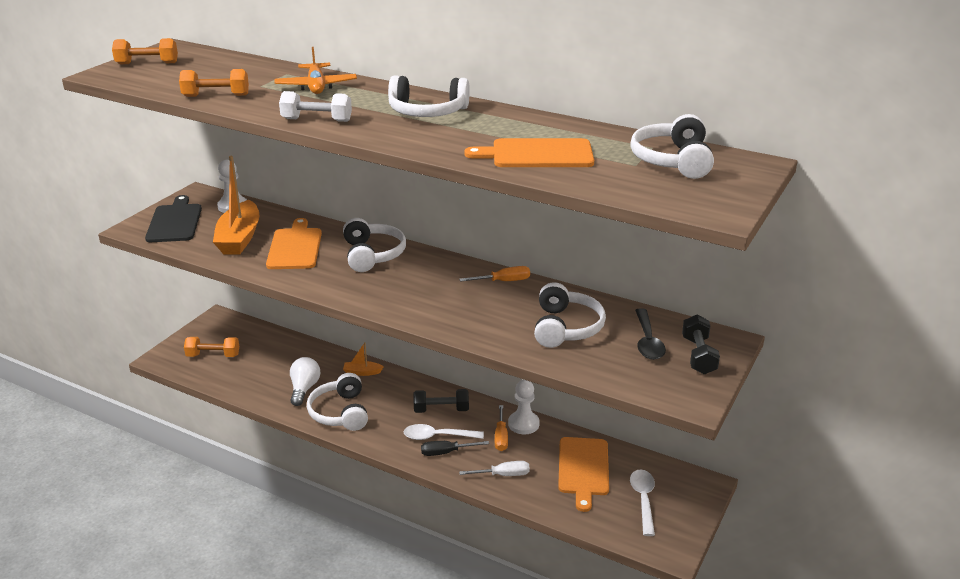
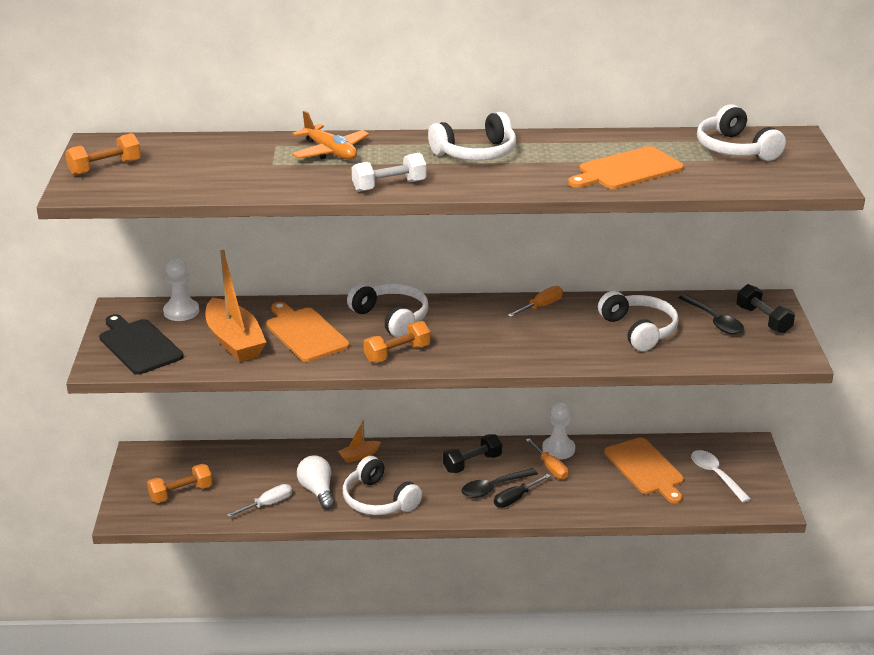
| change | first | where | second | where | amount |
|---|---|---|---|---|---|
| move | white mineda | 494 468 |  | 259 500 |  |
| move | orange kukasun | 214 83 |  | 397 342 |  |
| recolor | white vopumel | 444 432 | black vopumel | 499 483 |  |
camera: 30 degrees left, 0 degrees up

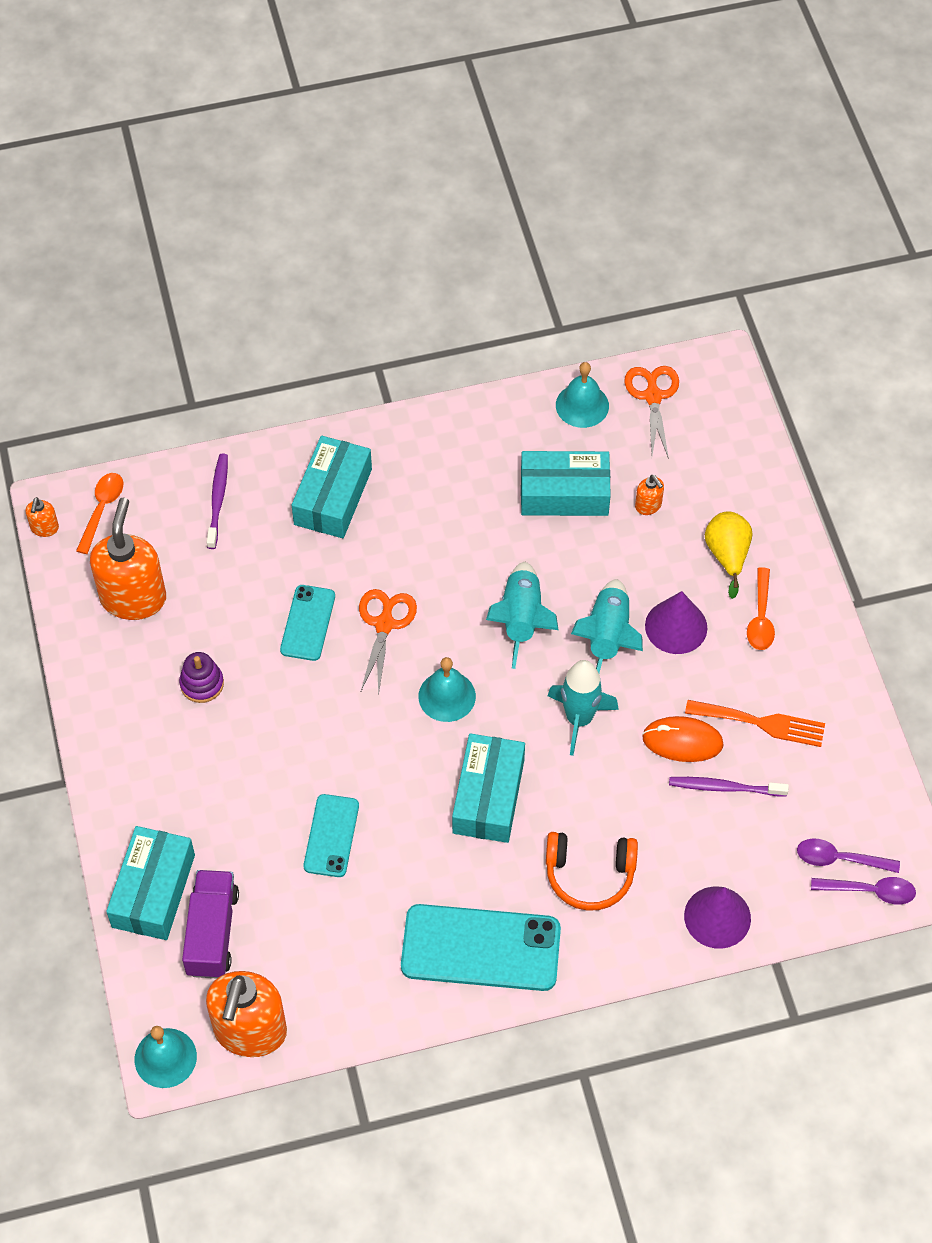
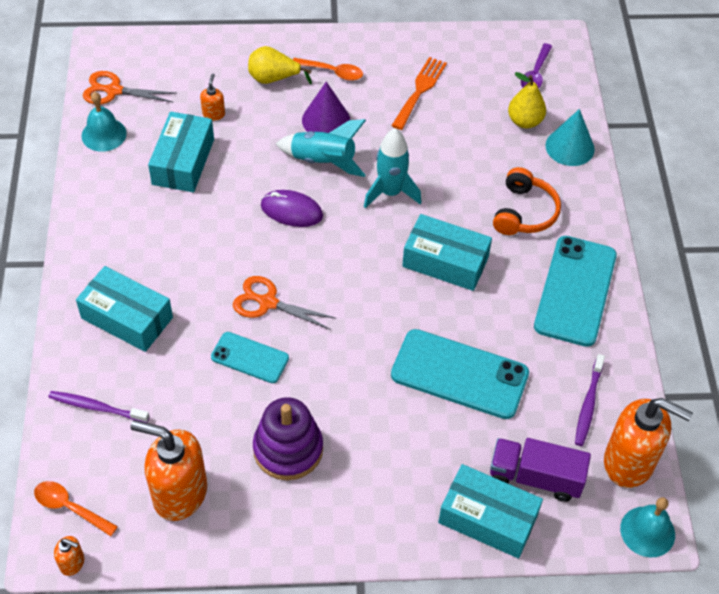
| change | first | where | second | where | amount |
|---|---|---|---|---|---|
| rotate | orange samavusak | 649 495 |  | 212 97 | 60 degrees counterclockwise |
| resize | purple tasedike | 201 677 |  | 288 438 | x1.72 |
| replace | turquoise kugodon | 522 615 | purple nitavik | 292 208 |  |
| resize | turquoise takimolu | 331 835 |  | 460 374 | x1.77 |
| insert |  |  | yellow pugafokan | 527 100 |  |
| recolor | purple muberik | 717 918 | turquoise muberik | 570 137 |  |
| move | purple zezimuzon | 729 787 |  | 590 400 |  |
| delete | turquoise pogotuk | 447 689 |  |  |  |
| delete | orange nitavik | 683 739 |  |  |  |
| delete | purple vopumel | 863 891 |  |  |  |
camera: 80 degrees left, 5 degrees down

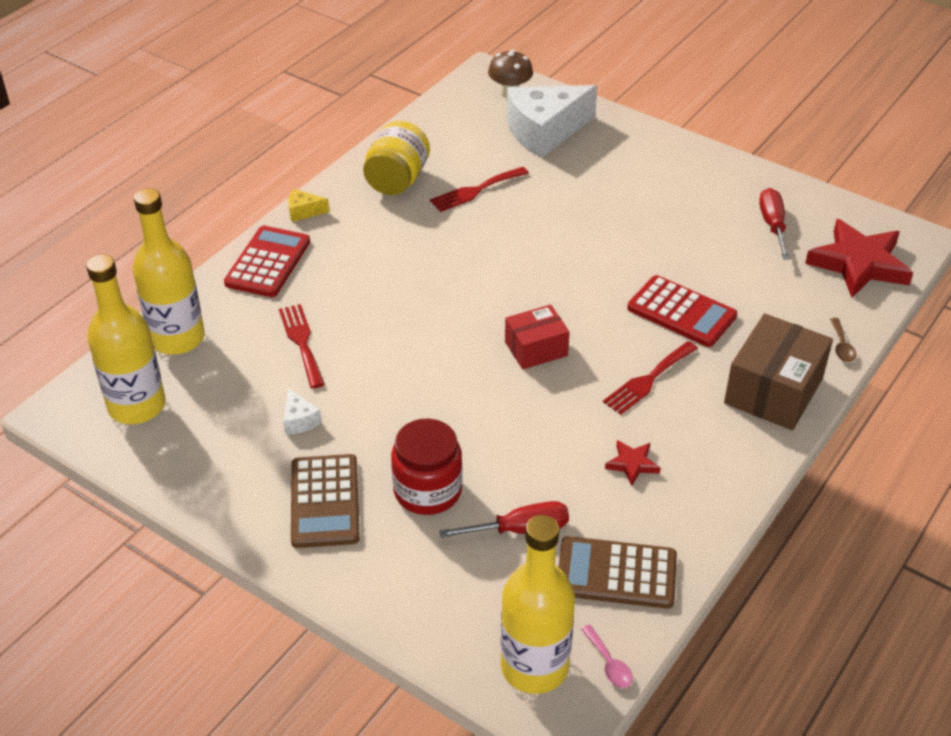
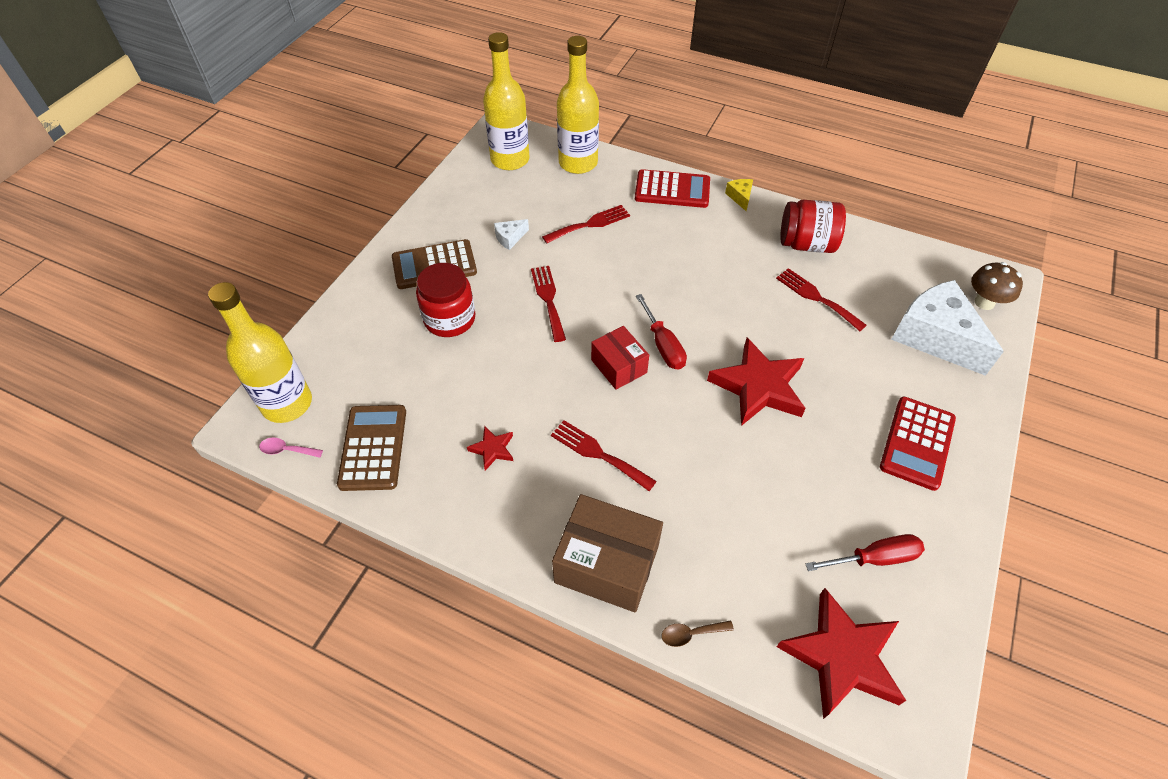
| change | first | where | second | where | amount |
|---|---|---|---|---|---|
| rotate | pink vopumel | 607 656 |  | 291 448 | 45 degrees clockwise |
| insert |  |  | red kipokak | 548 304 |  |
| move | red mineda | 504 519 |  | 661 332 |  |
| insert |  |  | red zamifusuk | 756 382 |  |
| recolor | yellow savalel | 396 158 | red savalel | 813 226 |  |
| move | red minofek | 682 311 |  | 918 444 |  |
camera: 80 degrees right, 10 degrees up

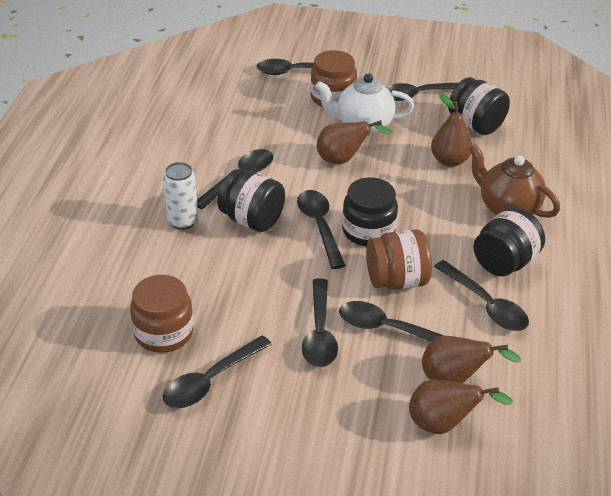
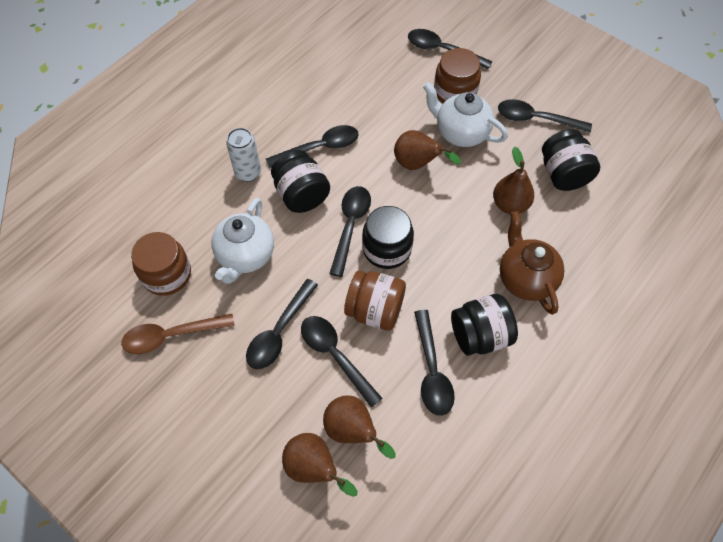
| change | first | where | second | where | amount |
|---|---|---|---|---|---|
| recolor | black vopumel | 217 371 | brown vopumel | 178 334 |  |
| insert |  |  | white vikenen | 242 241 |  |
camera: 30 degrees right, 20 degrees up

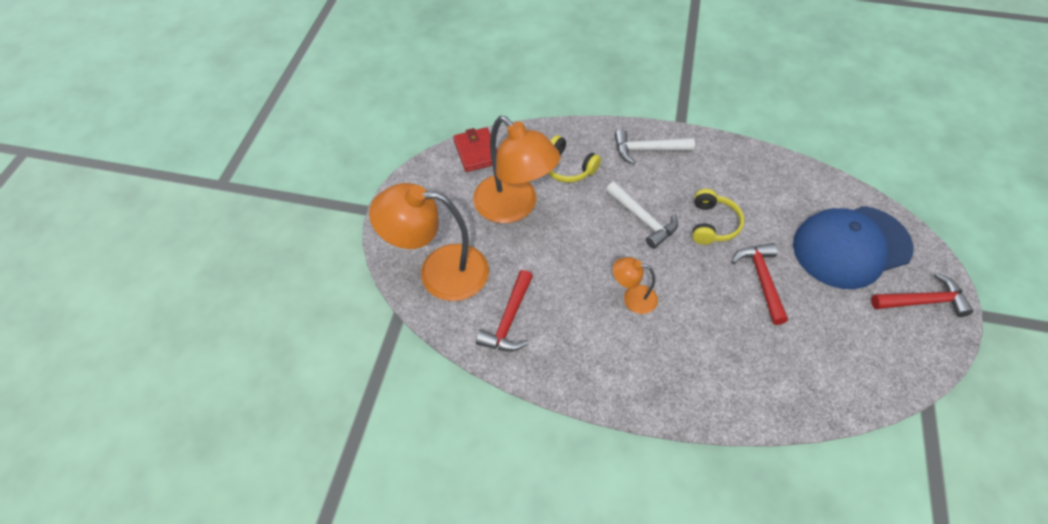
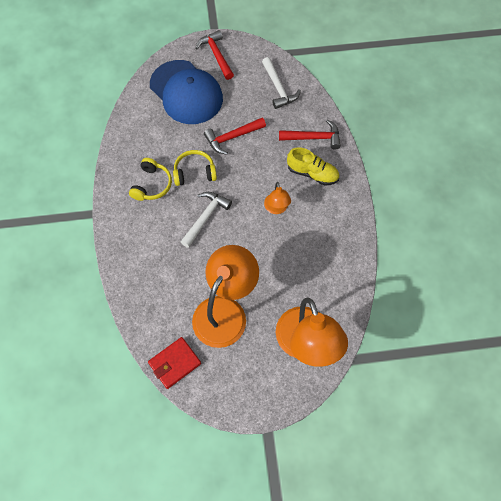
| change | first | where | second | where | amount |
|---|---|---|---|---|---|
| move | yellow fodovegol | 574 159 |  | 150 179 |  |
| move | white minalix | 654 147 |  | 281 83 |  |
| move | red minalix | 504 311 |  | 310 134 |  |
| insert |  |  | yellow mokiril | 313 166 |  |
camera: 110 degrees left, 10 degrees up

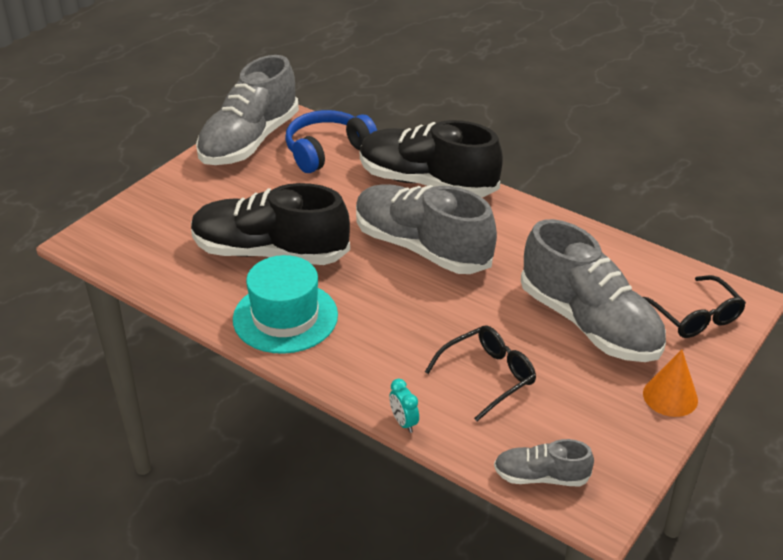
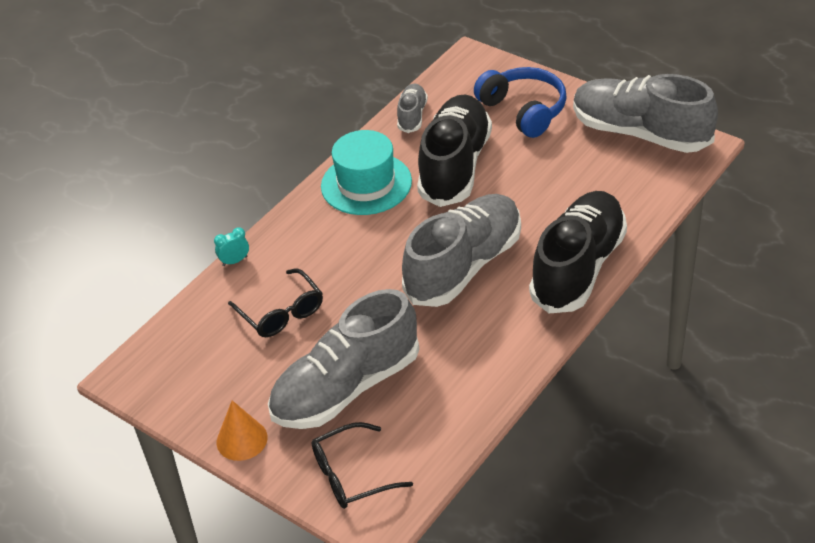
| change | first | where | second | where | amount |
|---|---|---|---|---|---|
| move | grey mokiril | 544 462 |  | 412 108 |  |
| move | blue fodovegol | 331 141 |  | 520 102 |  |
camera: 95 degrees right, 5 degrees up

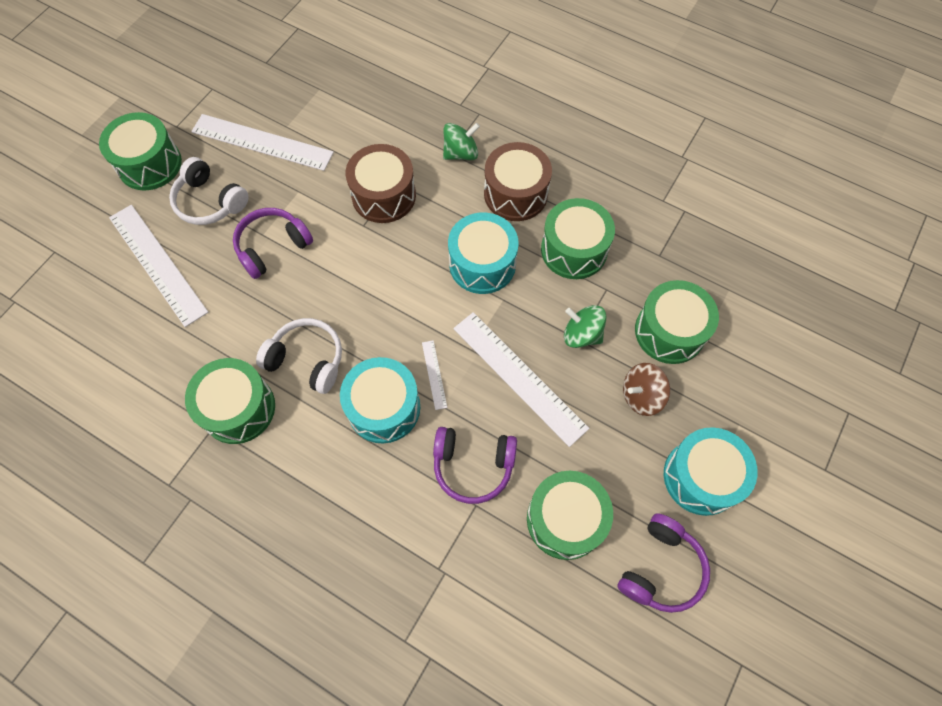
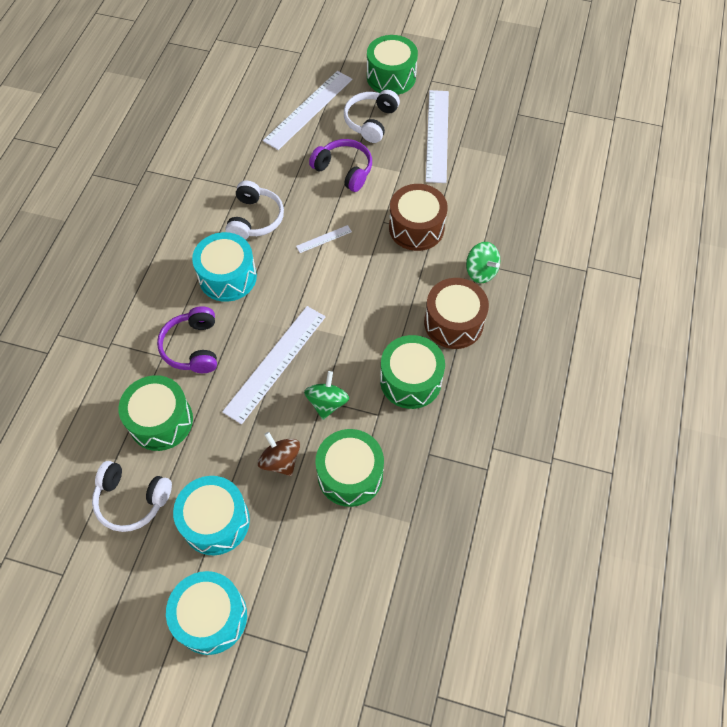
| change | first | where | second | where | amount |
|---|---|---|---|---|---|
| recolor | purple fodovegol | 663 563 | white fodovegol | 132 496 |  |
| move | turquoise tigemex | 483 253 |  | 206 613 |  |
| move | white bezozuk | 434 375 |  | 324 239 |  |
| delete | green tigemex | 230 401 |  |  |  |
camera: 75 degrees right, 5 degrees down

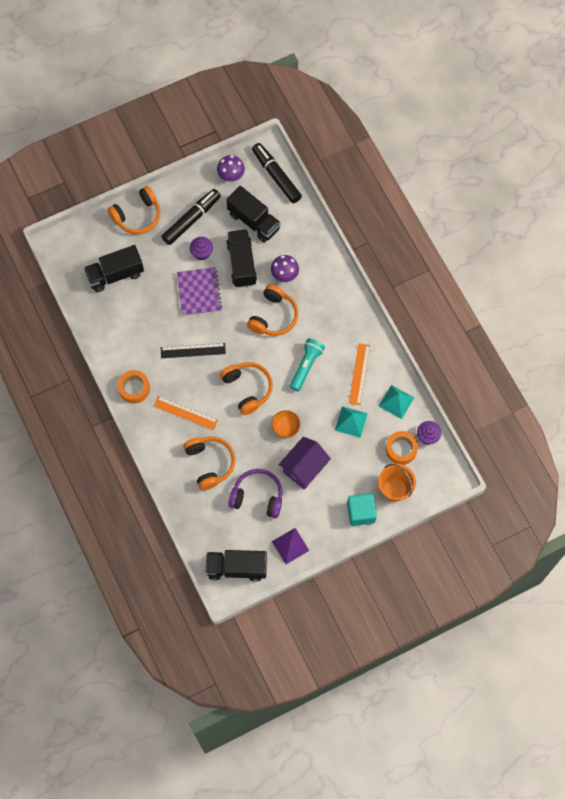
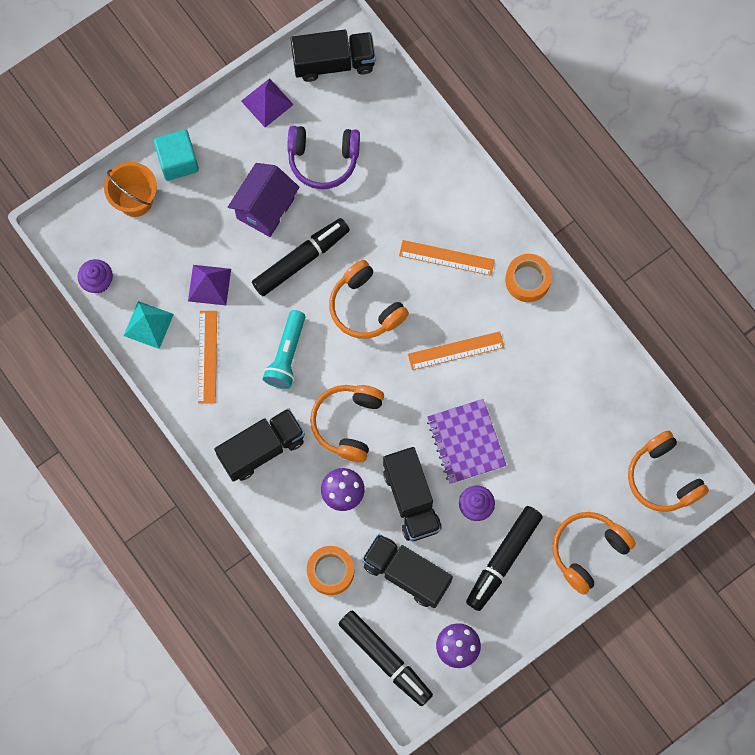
| change | first | where | second | where | amount |
|---|---|---|---|---|---|
| recolor | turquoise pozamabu | 351 422 | purple pozamabu | 209 285 |  |
| move | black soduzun | 114 268 |  | 259 445 |  |
| replace | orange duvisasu | 285 424 | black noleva | 301 257 |  |
| move | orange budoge | 402 448 |  | 330 570 |  |
| recolor | black bezozuk | 193 350 | orange bezozuk | 456 350 |  |
| move | orange fodovegol | 209 463 |  | 668 471 |  |
camera: 170 degrees right, 5 degrees up

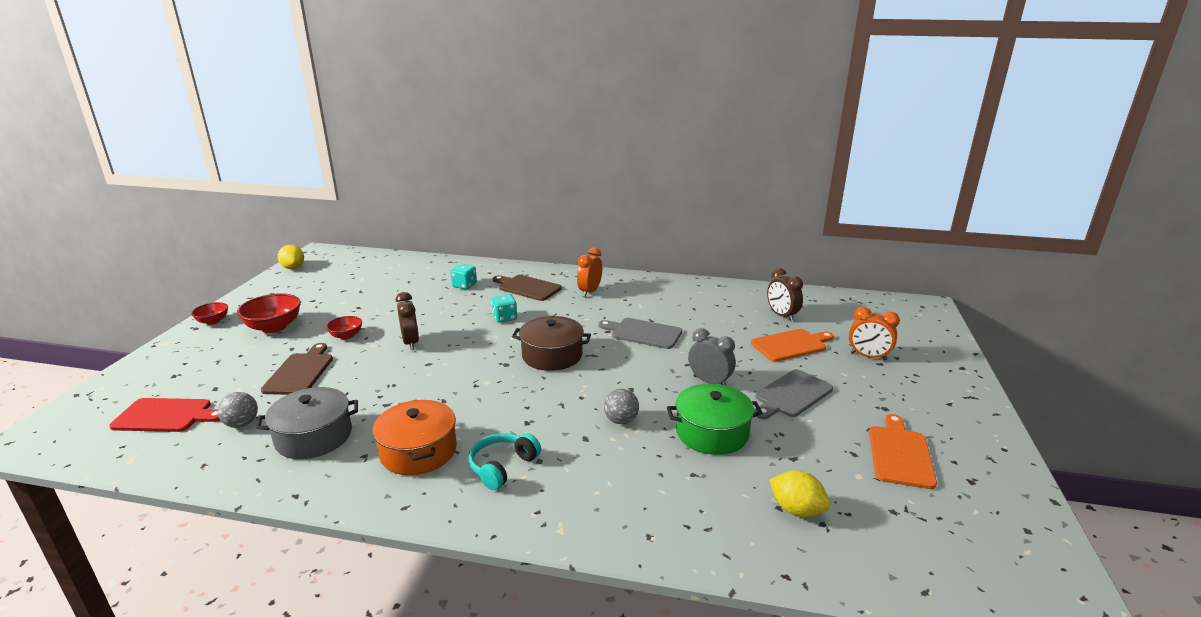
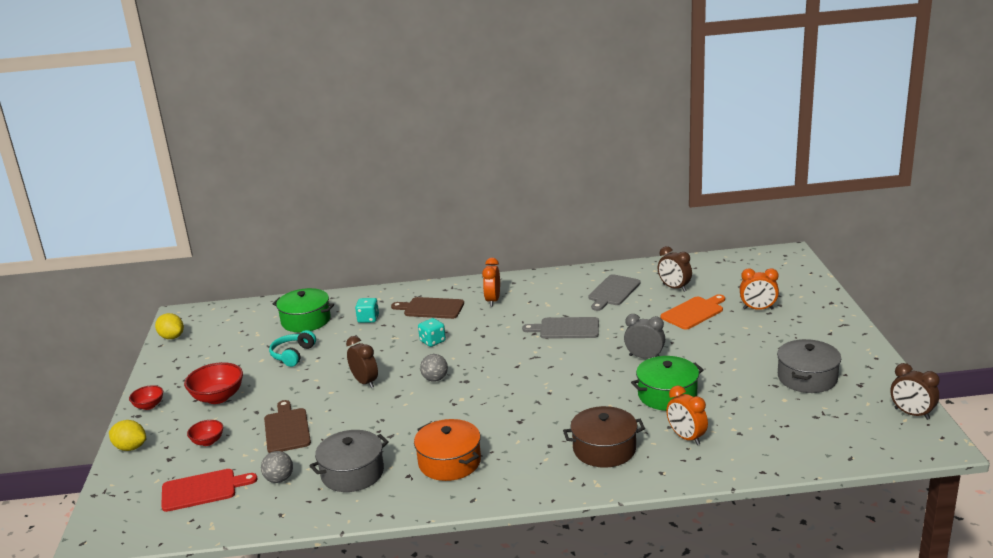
| change | first | where | second | where | amount |
|---|---|---|---|---|---|
| move | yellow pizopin | 799 493 |  | 127 435 |  |
| move | red duvisasu | 344 328 |  | 205 433 |  |
| move | turquoise fodovegol | 504 461 |  | 292 348 |  |
| insert |  |  | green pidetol | 303 310 |  |
| move | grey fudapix | 621 406 |  | 434 368 |  |
| move | brown pidetol | 551 343 |  | 604 437 |  |
| move | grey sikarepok | 793 394 |  | 614 292 |  |
| insert |  |  | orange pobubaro | 687 415 |  |
| replace | orange sikarepok | 903 451 | grey pidetol | 809 366 |  |
| insert |  |  | brown pobubaro | 915 391 |  |
camera: 15 degrees left, 0 degrees up

